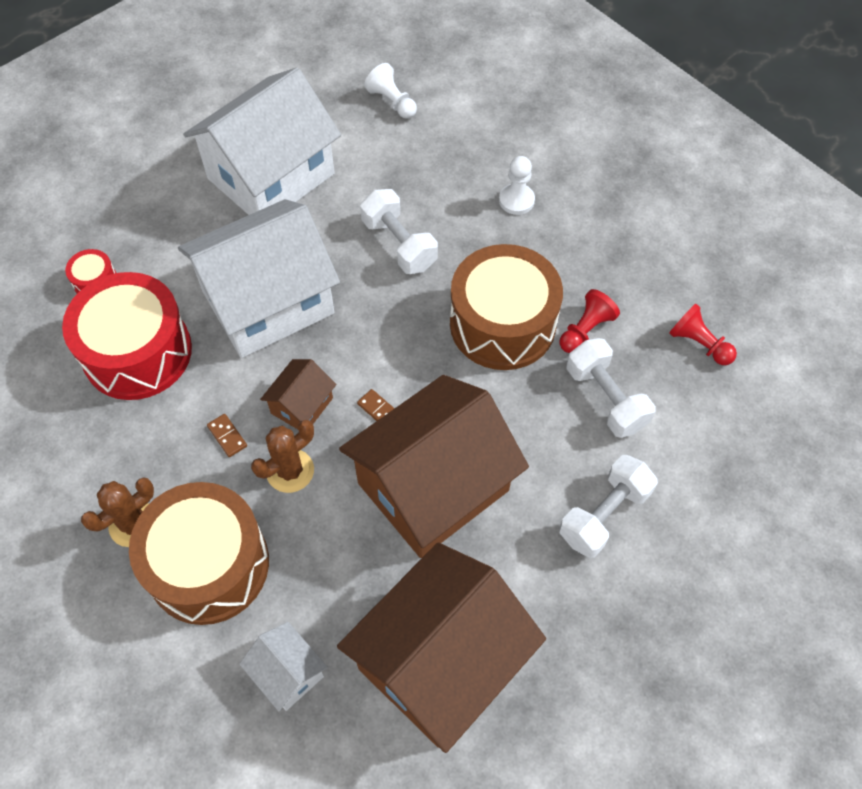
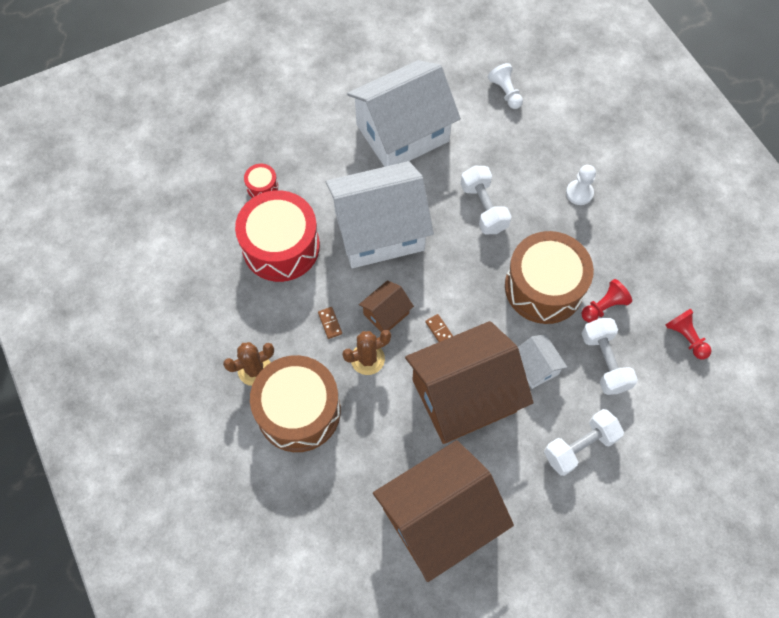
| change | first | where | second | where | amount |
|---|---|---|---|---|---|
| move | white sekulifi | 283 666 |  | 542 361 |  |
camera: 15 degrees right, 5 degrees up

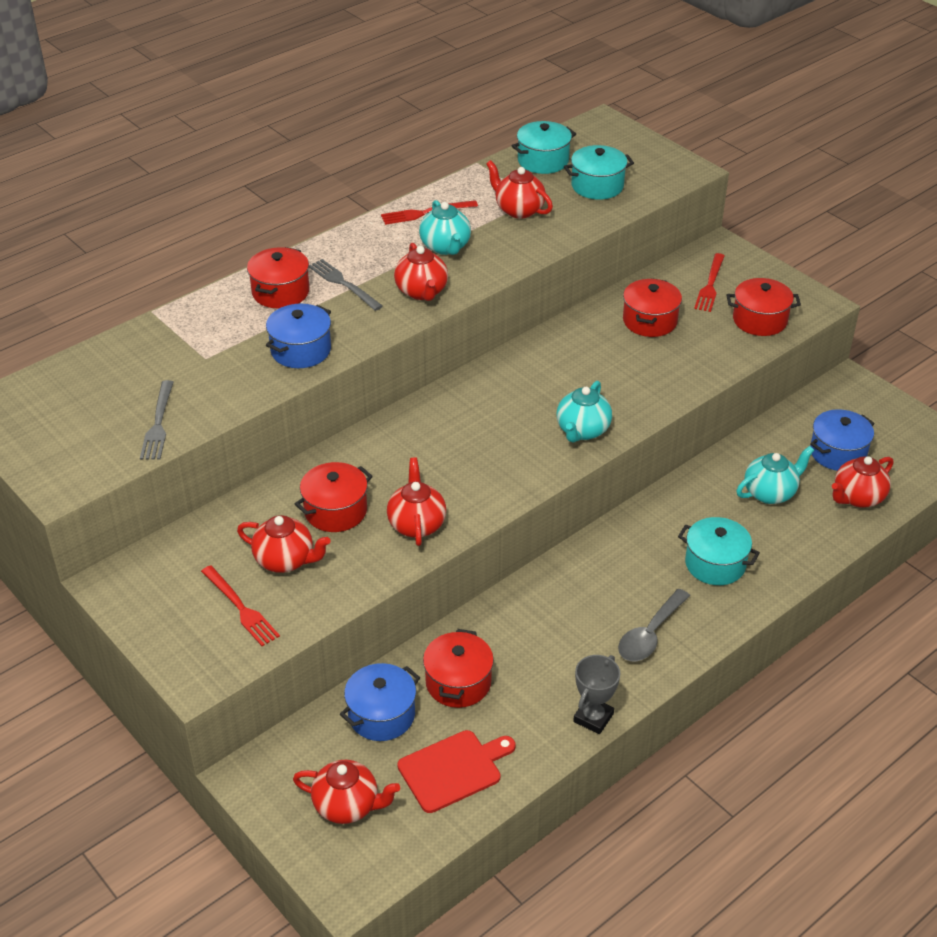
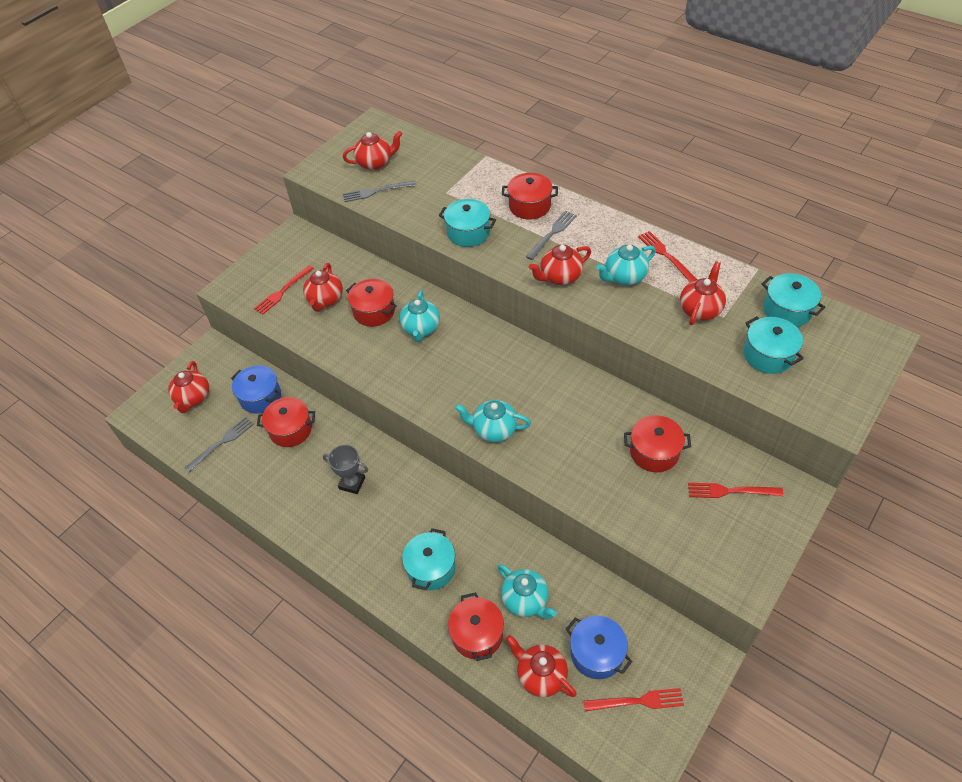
| change | first | where | second | where | amount |
|---|---|---|---|---|---|
| replace | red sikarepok | 457 771 | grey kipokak | 219 445 |  |
| move | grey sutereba | 596 694 |  | 345 469 |  |
| move | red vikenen | 416 501 |  | 372 150 |  |
| insert |  |  | turquoise vikenen | 419 316 |  |
| recolor | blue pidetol | 298 336 | turquoise pidetol | 467 223 |  |
| move | red pidetol | 763 307 |  | 476 626 |  |
| insert |  |  | red kipokak | 634 699 |  |
| delete | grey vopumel | 654 625 |  |  |  |
camera: 80 degrees right, 10 degrees up

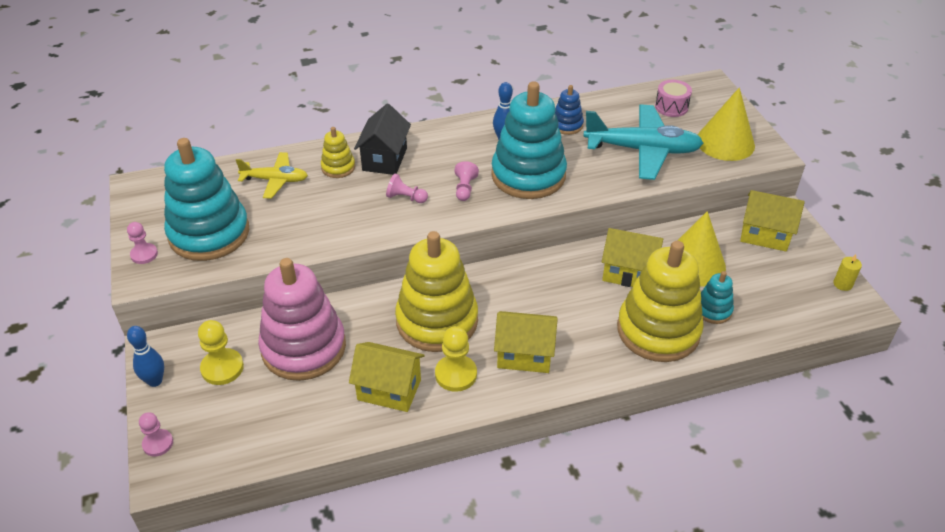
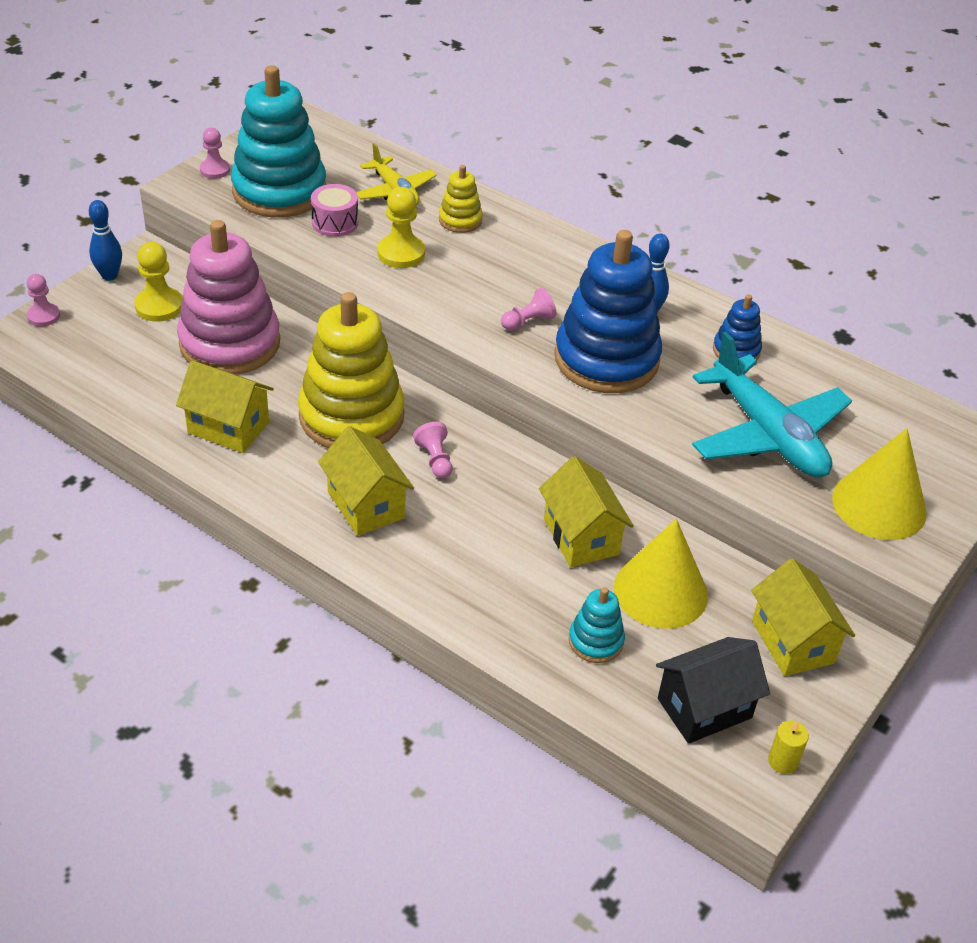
| change | first | where | second | where | amount |
|---|---|---|---|---|---|
| rotate | yellow sekulifi | 387 377 |  | 225 406 | 45 degrees counterclockwise |
| move | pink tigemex | 673 98 |  | 334 210 |  |
| move | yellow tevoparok | 456 359 |  | 401 227 |  |
| move | pink tevoparok | 407 188 |  | 432 450 |  |
| recolor | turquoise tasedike | 529 140 | blue tasedike | 608 311 |  |
| move | black sekulifi | 382 139 |  | 713 690 |  |
| delete | yellow tasedike | 660 301 |  |  |  |
camera: 50 degrees right, 0 degrees up

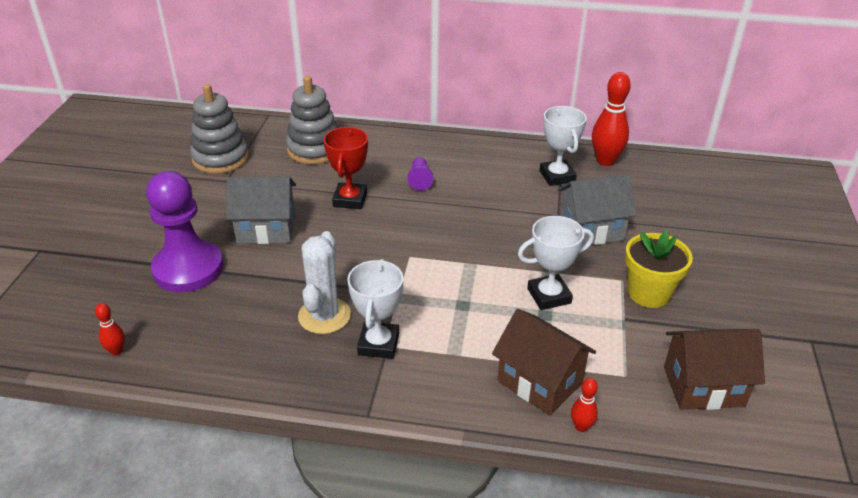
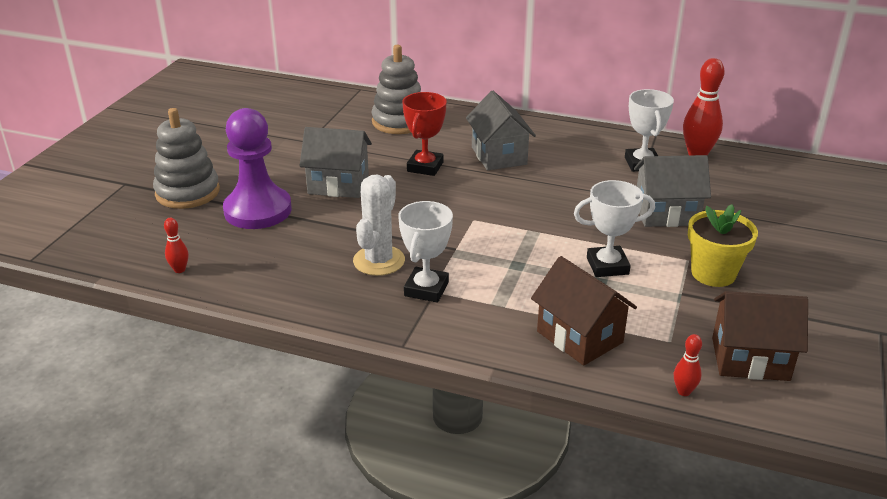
| change | first | where | second | where | amount |
|---|---|---|---|---|---|
| move | grey tasedike | 219 129 |  | 186 158 |  |
| replace | purple tevoparok | 420 174 | grey sekulifi | 501 130 |  |
| move | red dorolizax | 584 405 |  | 688 365 |  |
camera: 10 degrees right, 5 degrees down

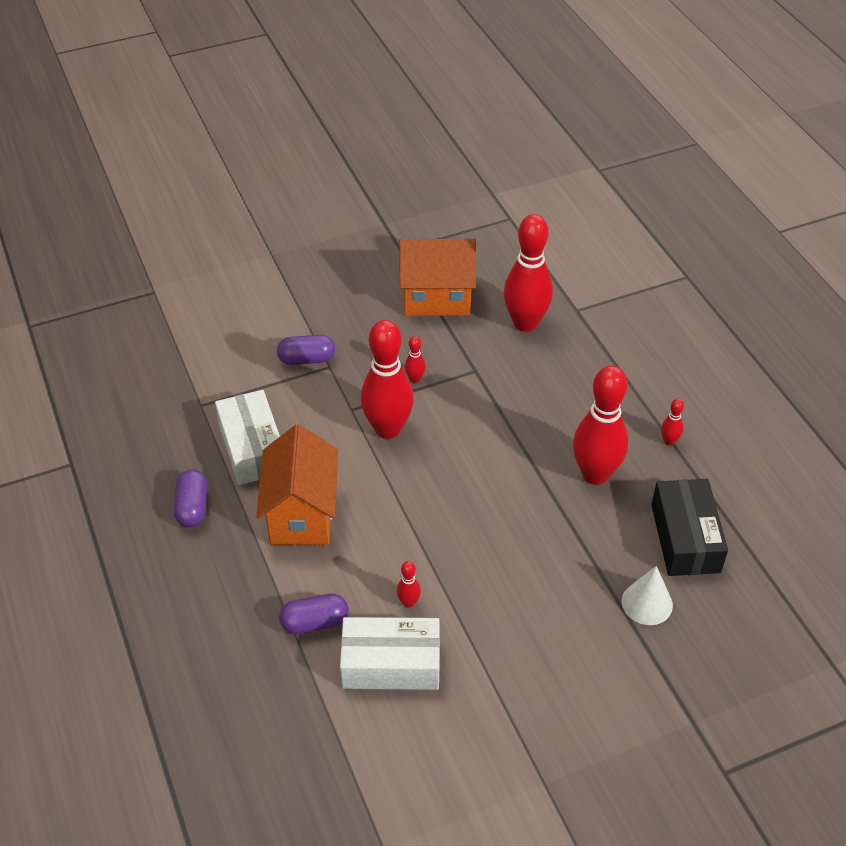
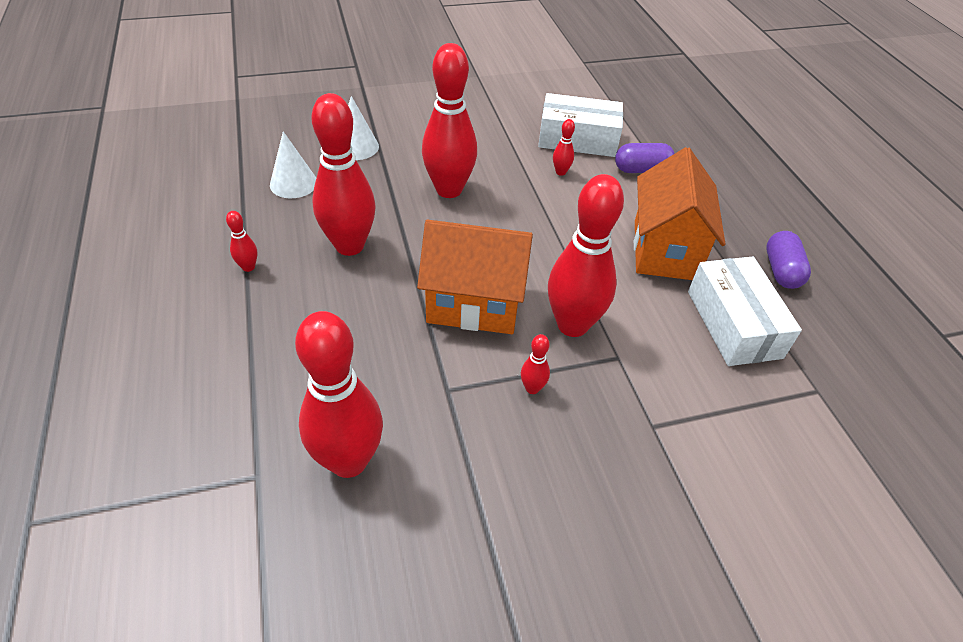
| change | first | where | second | where | amount |
|---|---|---|---|---|---|
| replace | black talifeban | 689 527 | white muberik | 293 164 |  |
| move | orange sekulifi | 437 277 |  | 475 277 |  |
| insert |  |  | red dorolizax | 449 120 |  |
| delete | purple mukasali | 306 350 |  |  |  |
camera: 175 degrees left, 0 degrees up

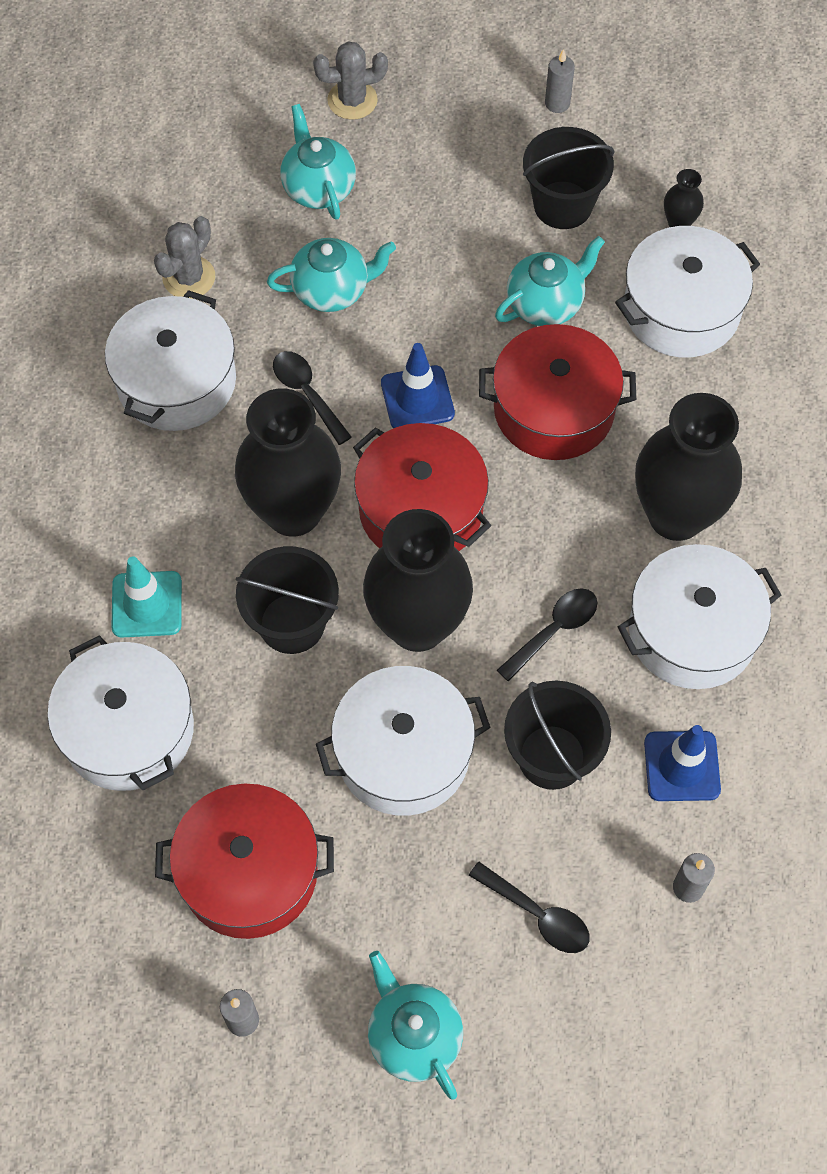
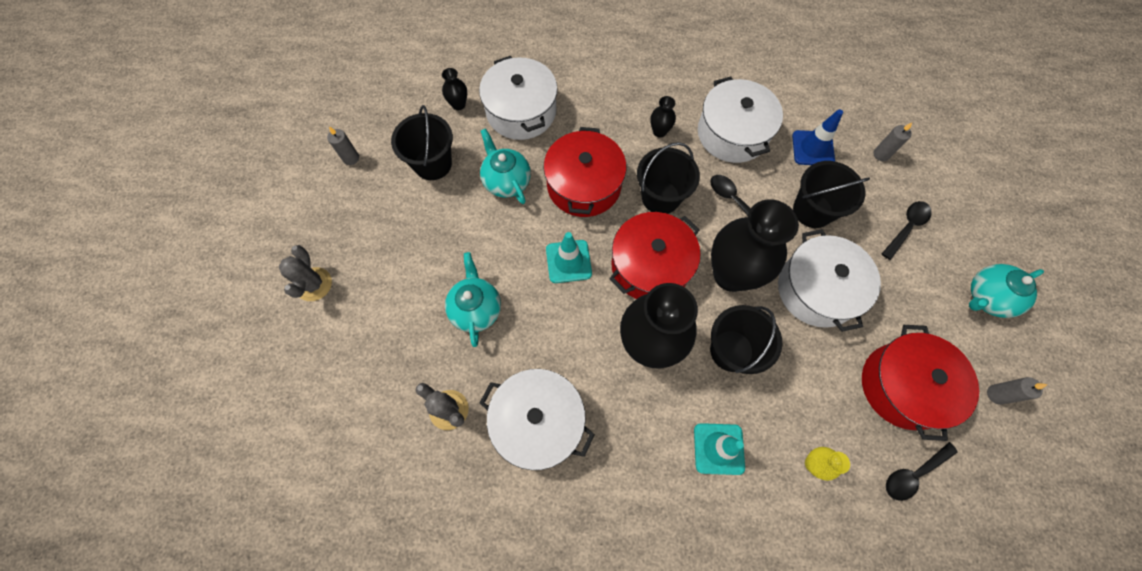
| change | first | where | second | where | amount |
|---|---|---|---|---|---|
| recolor | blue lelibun | 418 385 | turquoise lelibun | 569 257 |  |
| insert |  |  | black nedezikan | 668 178 |  |
| resize | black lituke | 688 467 |  | 663 117 | x0.42 |
| replace | white pidetol | 120 713 | yellow lituke | 827 464 |  |
| move | black vopumel | 312 398 |  | 922 471 |  |
| delete | turquoise vikenen | 318 162 |  |  |  |
camera: 85 degrees left, 5 degrees up

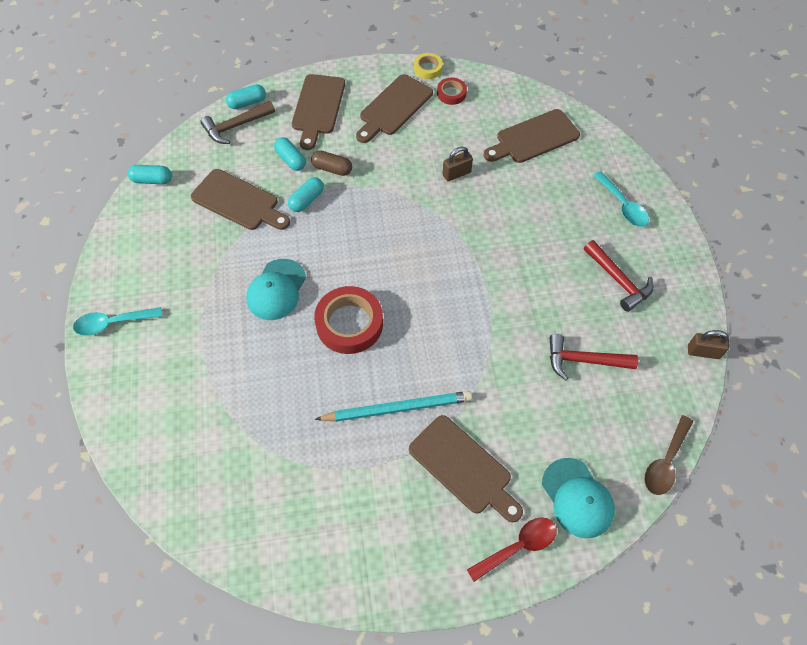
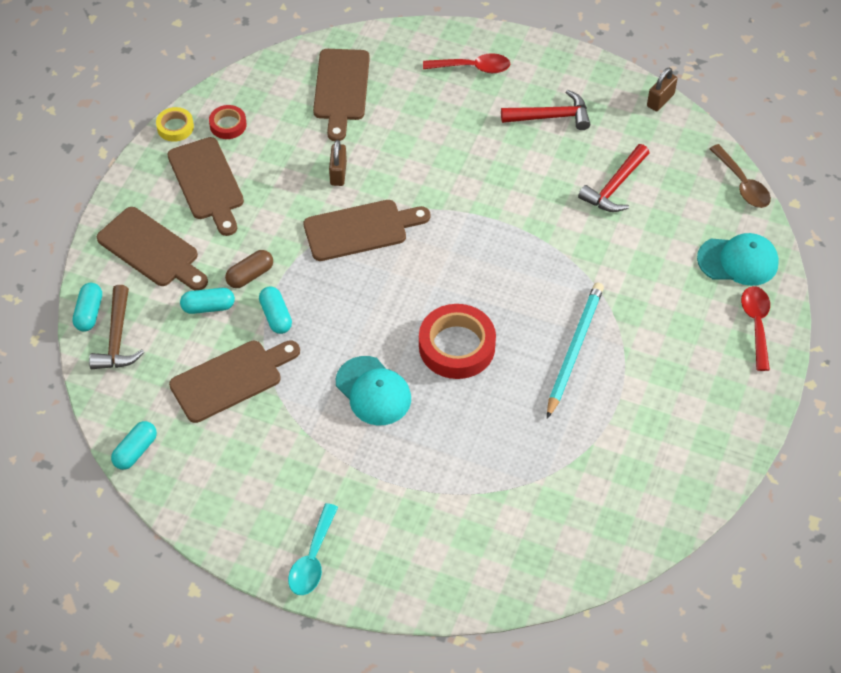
| change | first | where | second | where | amount |
|---|---|---|---|---|---|
| move | brown sikarepok | 466 468 |  | 366 230 |  |
| recolor | turquoise vopumel | 621 199 | red vopumel | 466 63 |  |
camera: 60 degrees left, 5 degrees down

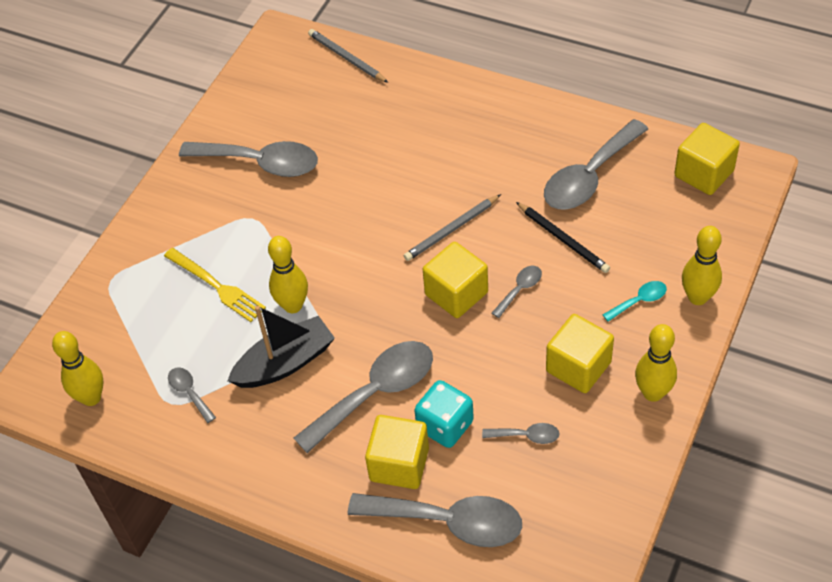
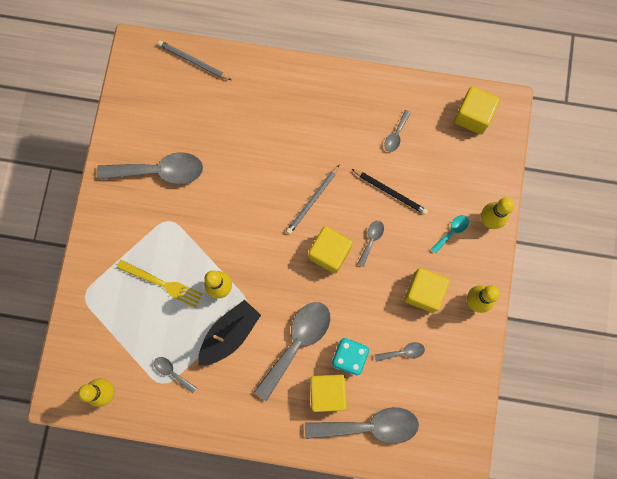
| change | first | where | second | where | amount |
|---|---|---|---|---|---|
| resize | grey vopumel | 596 164 |  | 397 131 | x0.45 |
camera: 20 degrees left, 25 degrees up

